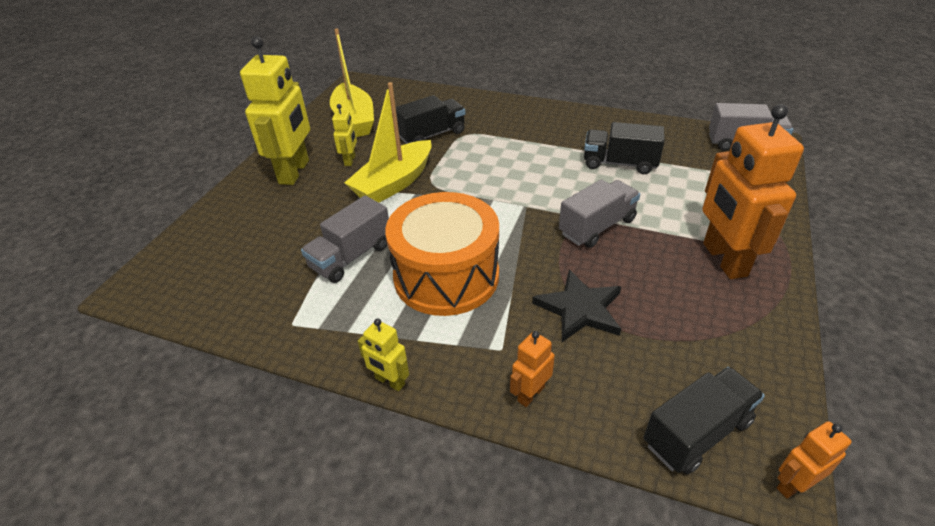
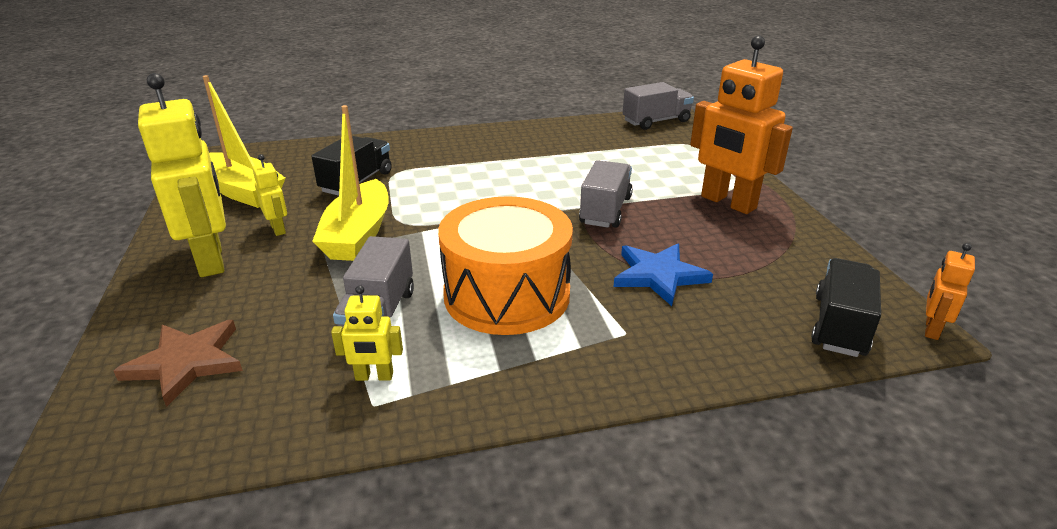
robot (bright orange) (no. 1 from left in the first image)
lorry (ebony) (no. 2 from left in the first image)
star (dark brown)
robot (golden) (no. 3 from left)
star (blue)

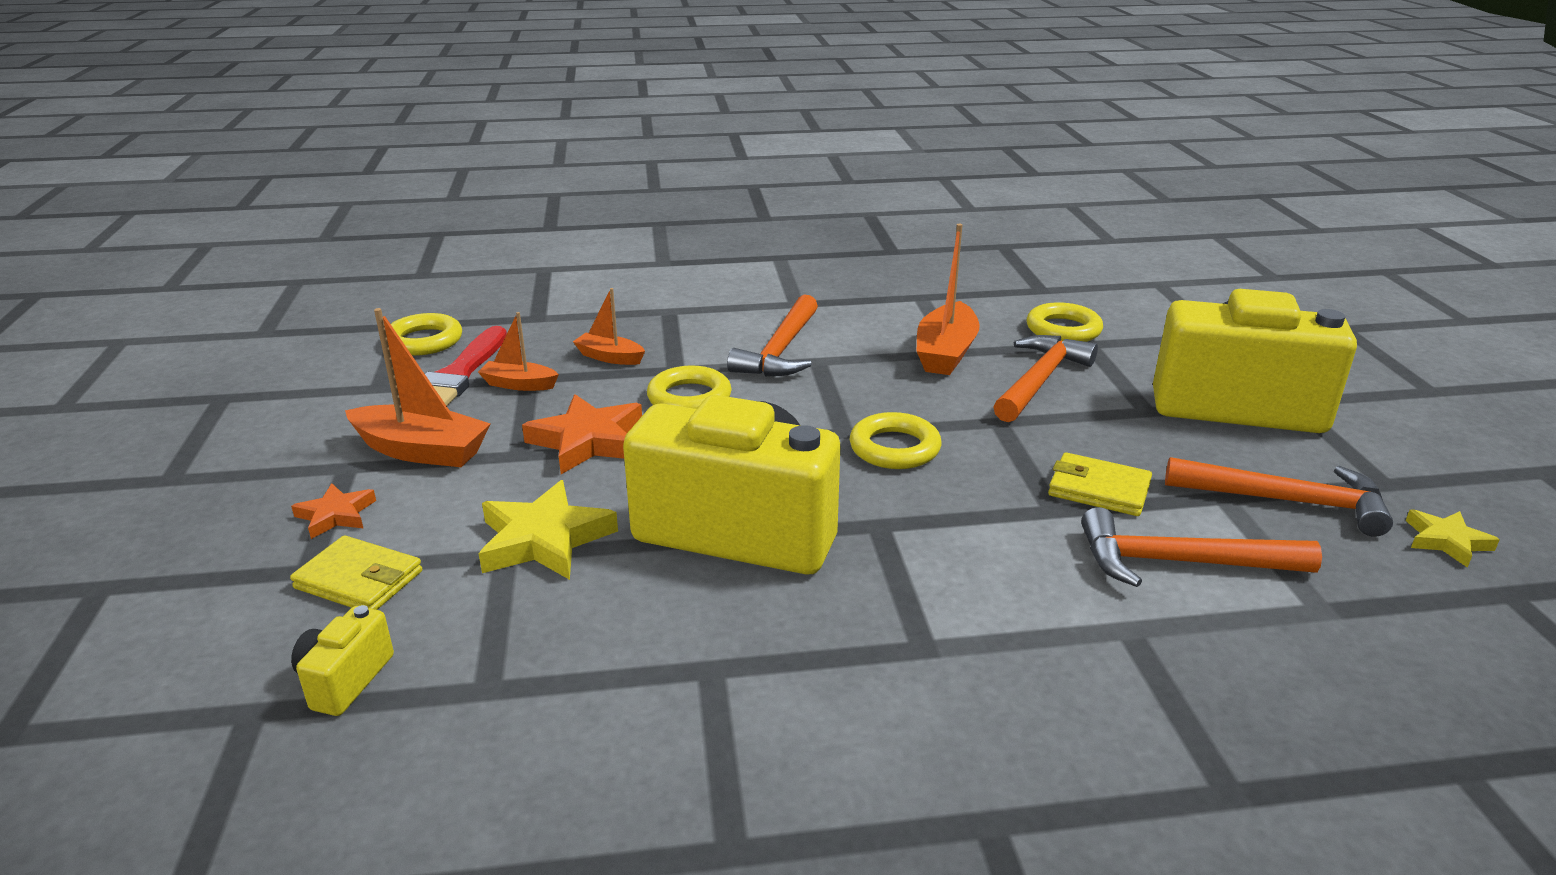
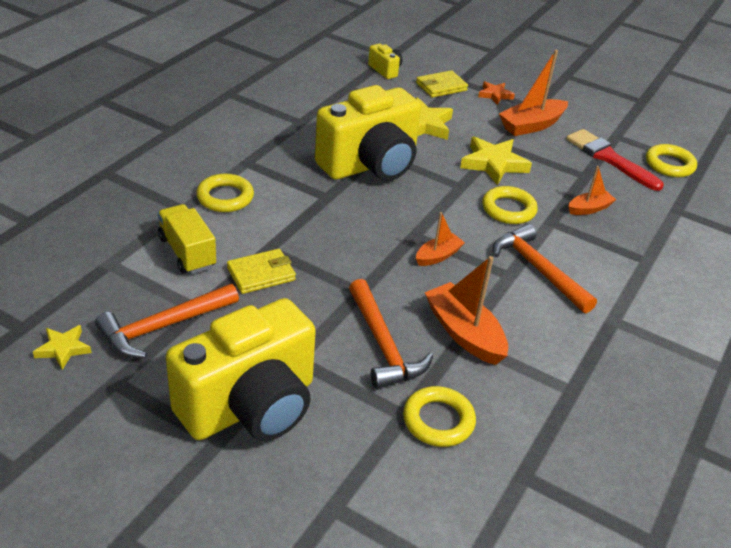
sailboat (bright orange) (no. 1 from left)
hoop (golden) (no. 1 from left)
lorry (golden)
star (golden) (no. 3 from left)

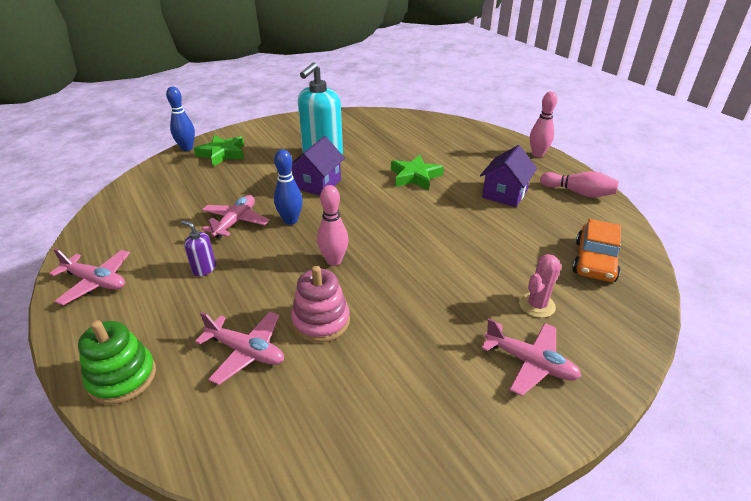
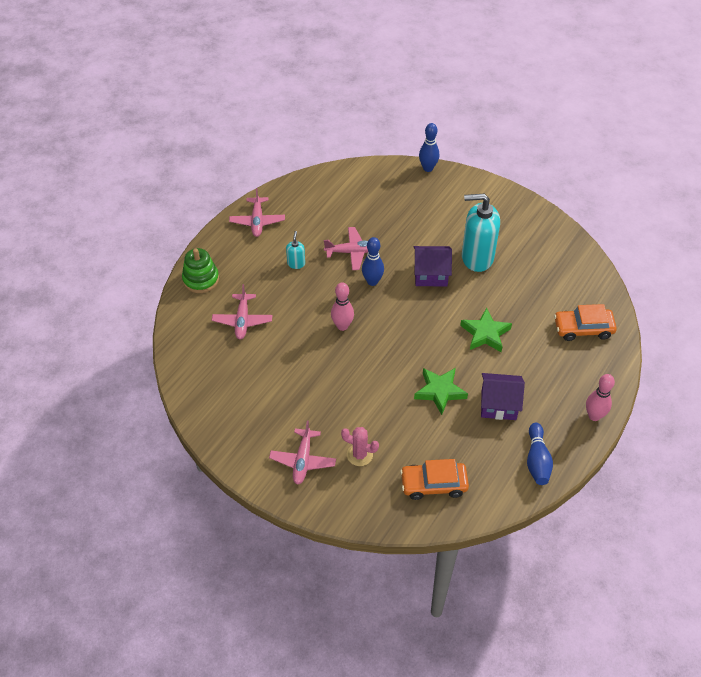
ring stacker (rose-pink)
automobile (bright orange) (no. 2 from left)
star (green) (no. 1 from left)
soap pump (turquoise) (no. 1 from left)
tenpin (blue) (no. 3 from left)

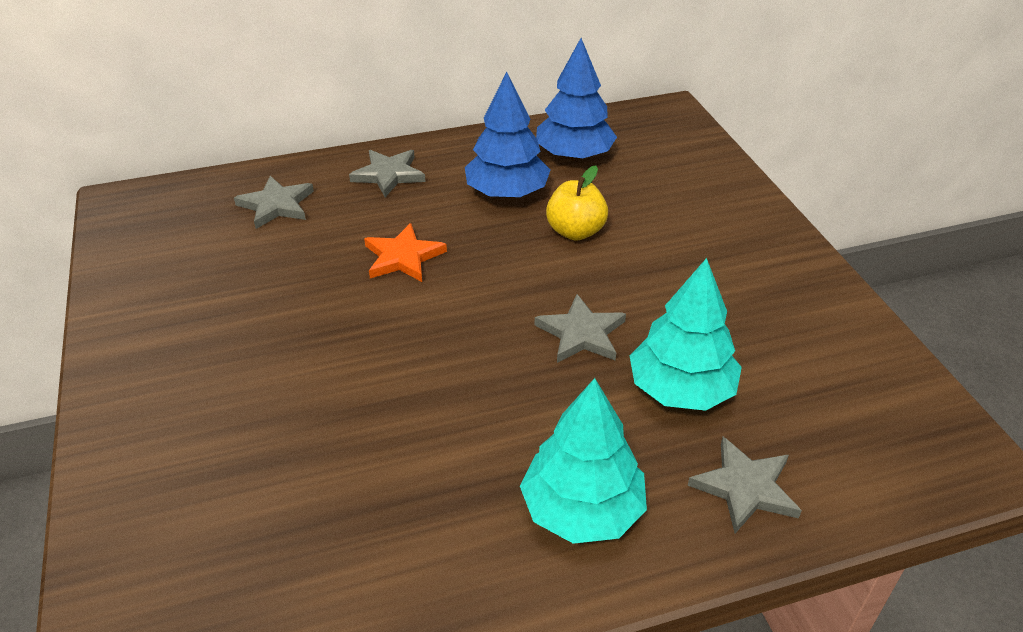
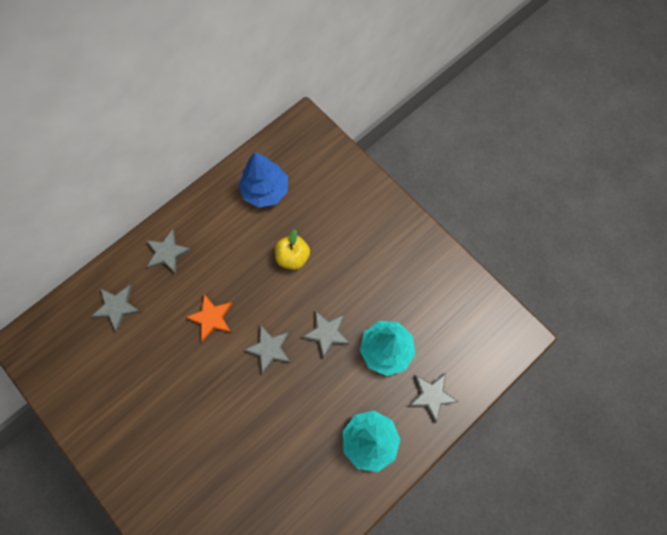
fir tree (blue) (no. 1 from left in the first image)
star (gray) (no. 3 from left)

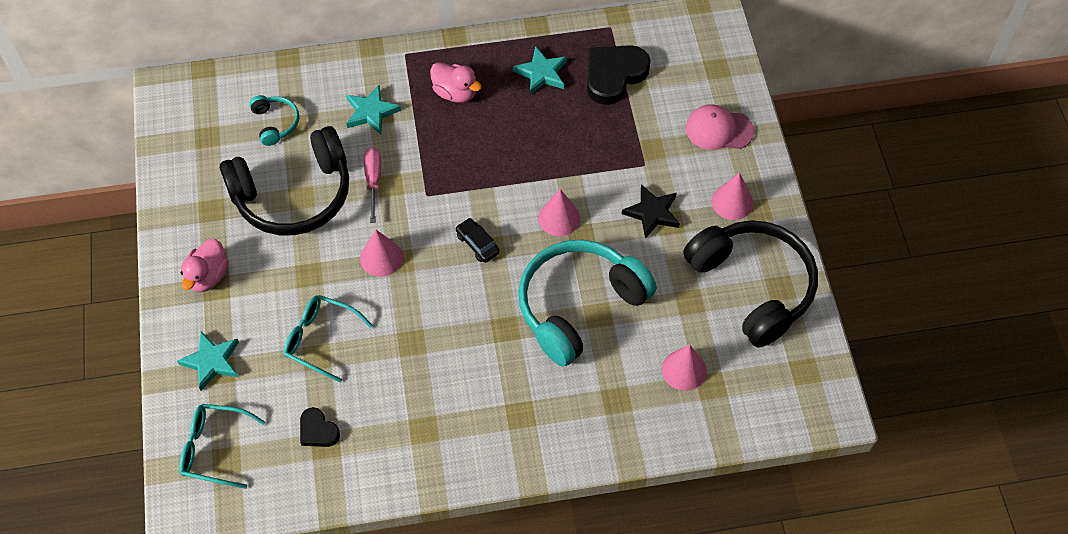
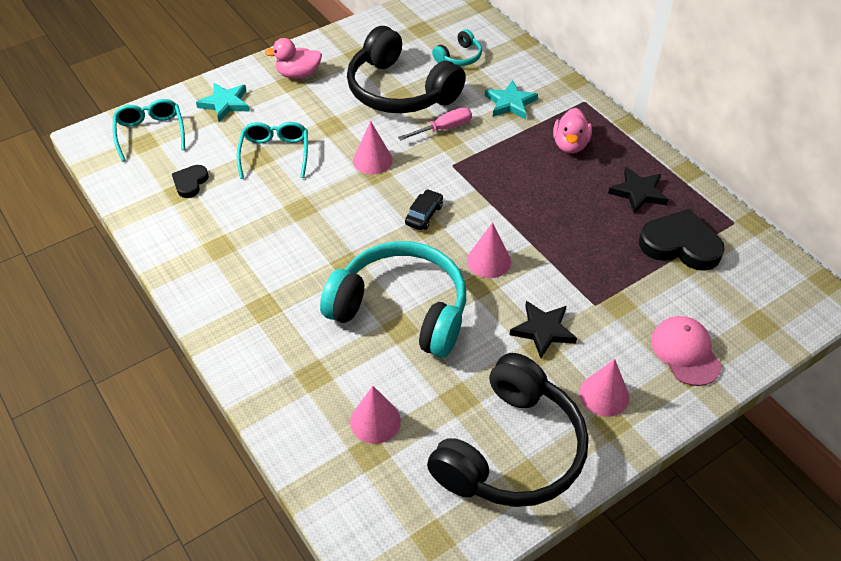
star (ebony) (no. 2 from left)

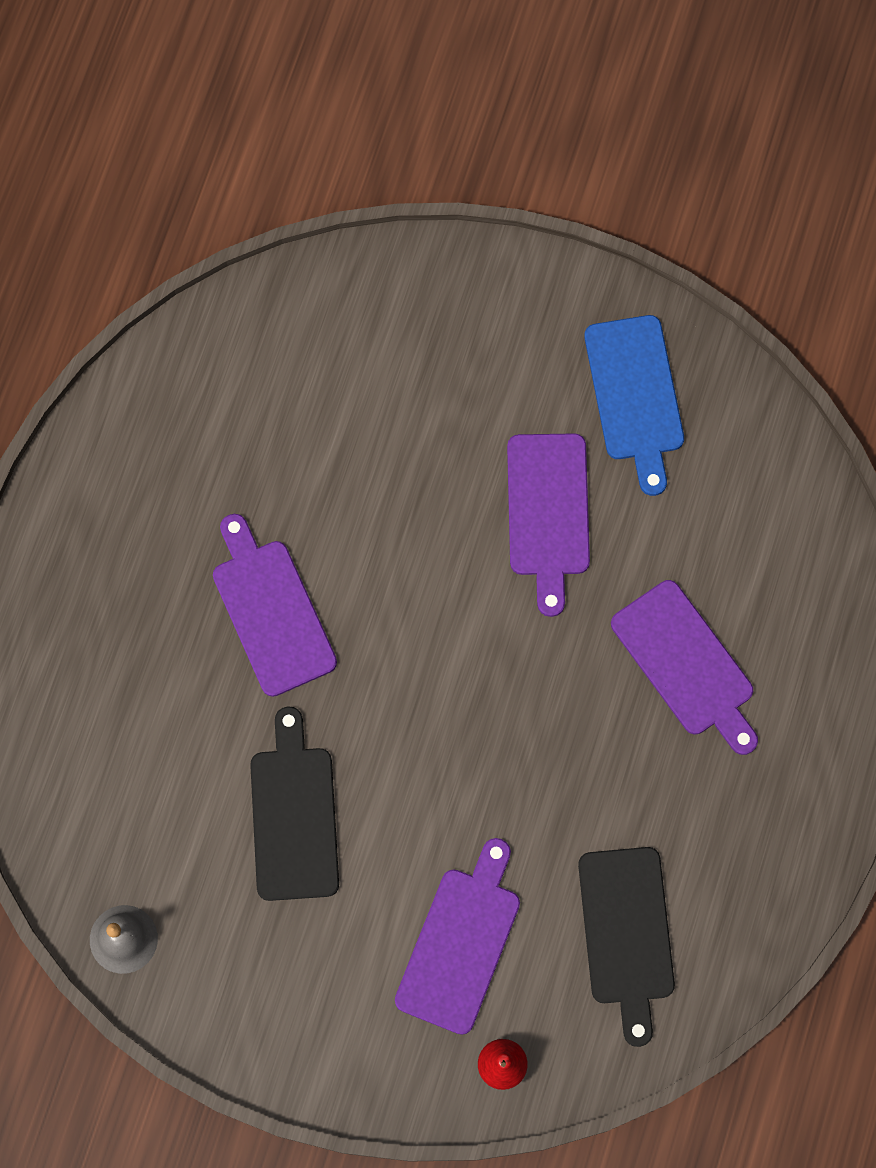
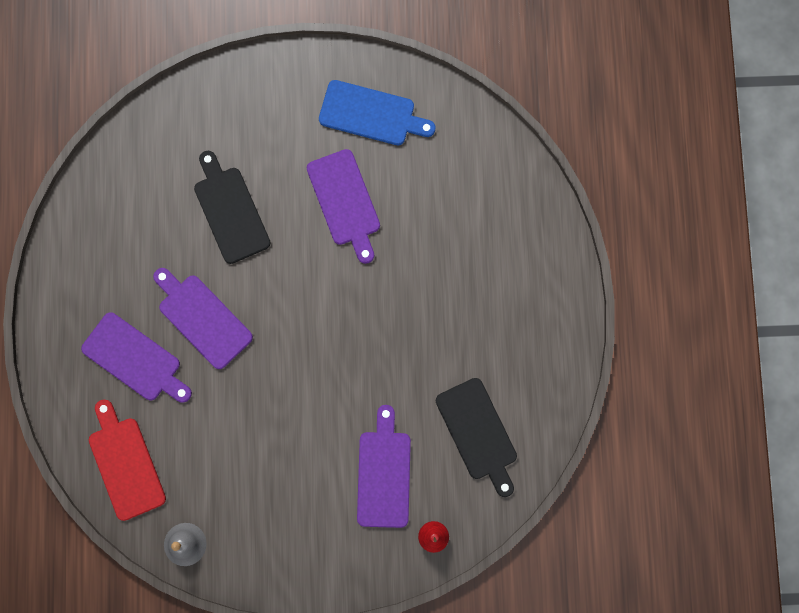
chopping board (red)
chopping board (ebony) (no. 1 from left)
chopping board (royal purple) (no. 1 from left)
chopping board (blue)

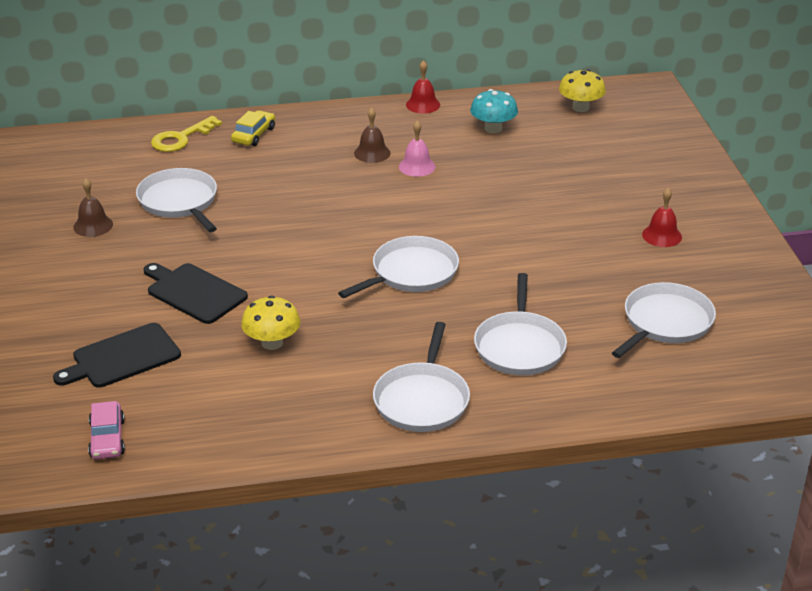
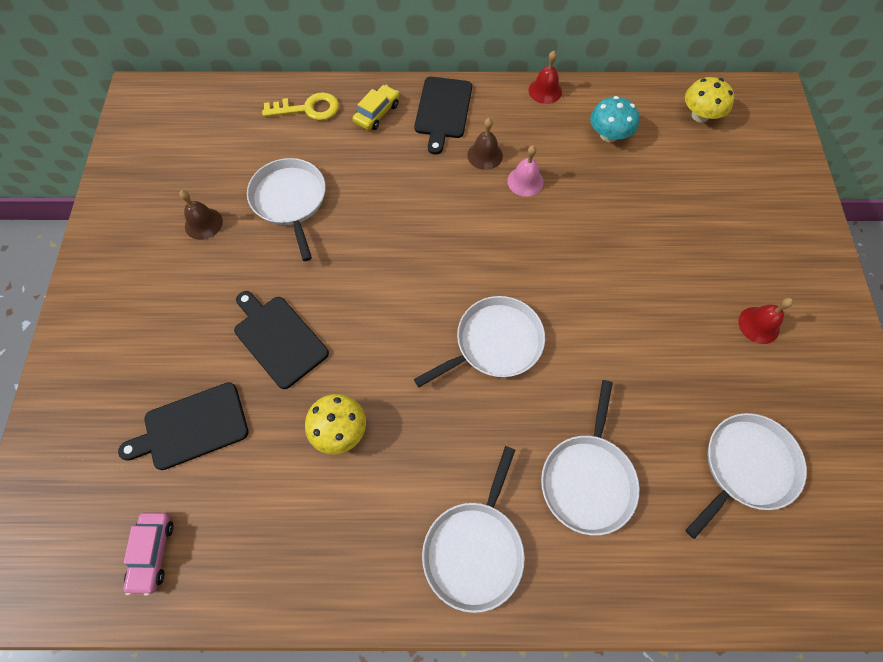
chopping board (ebony) (no. 3 from left)
key (golden)

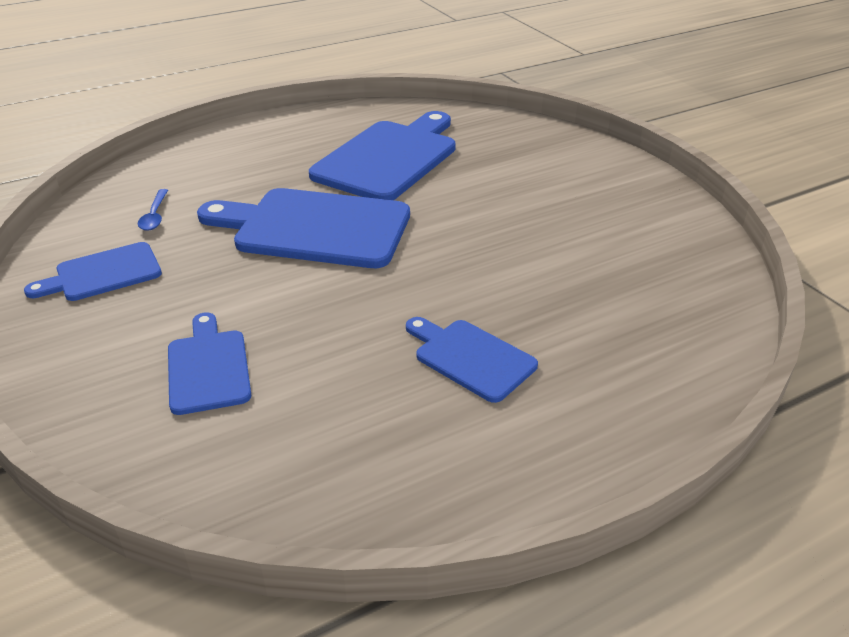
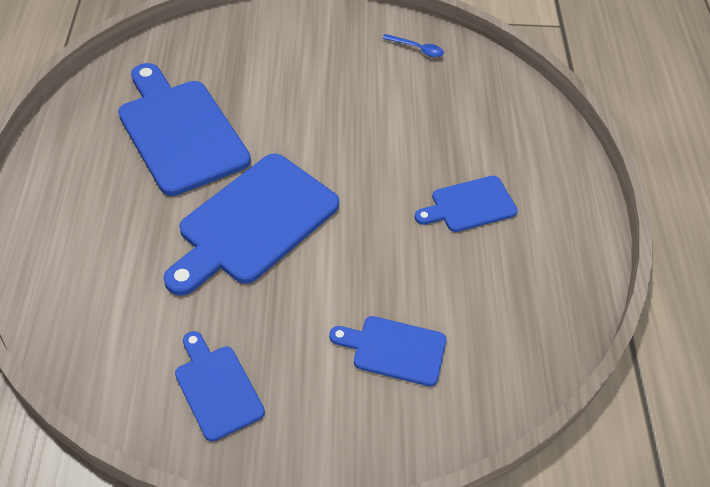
teaspoon (blue)
chopping board (blue) (no. 2 from left)

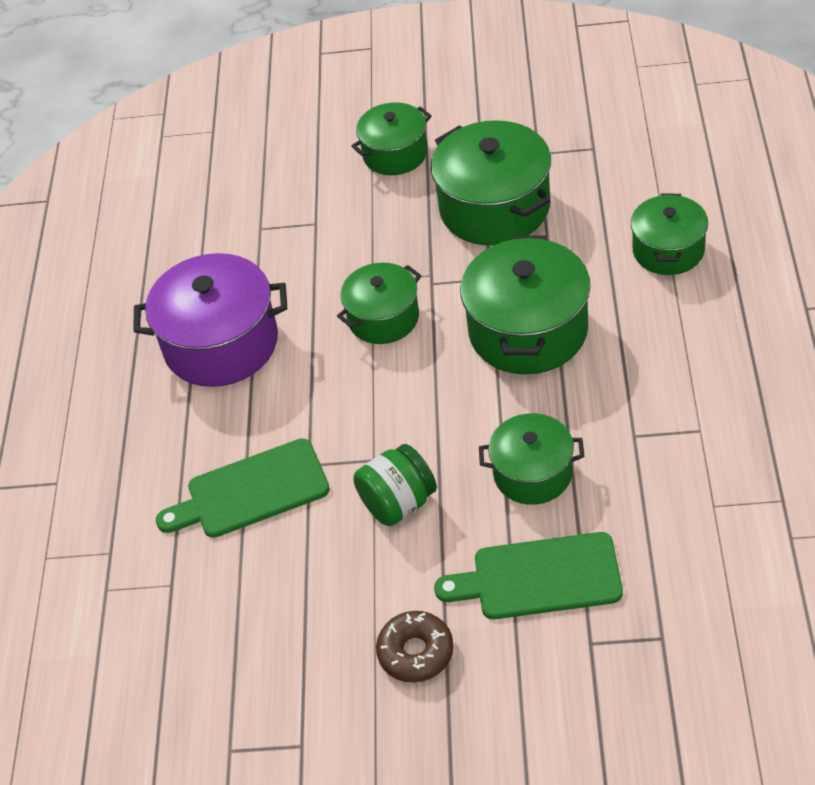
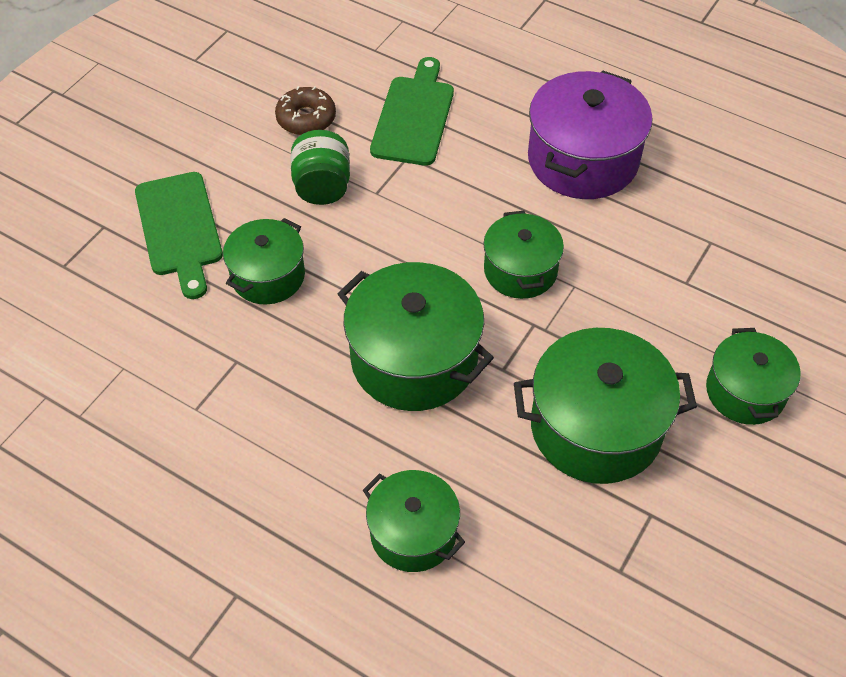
glazed donut (dark brown)
chopping board (green) (no. 1 from left)

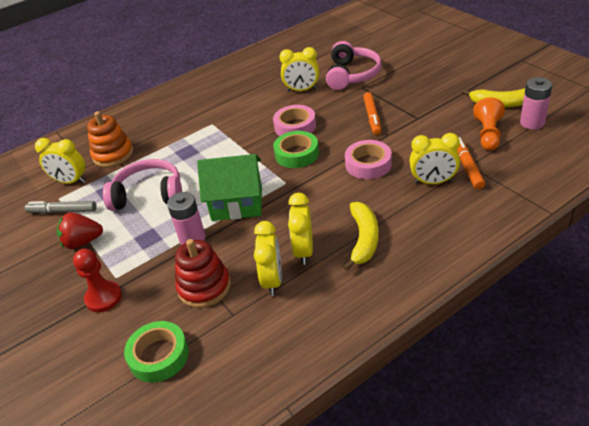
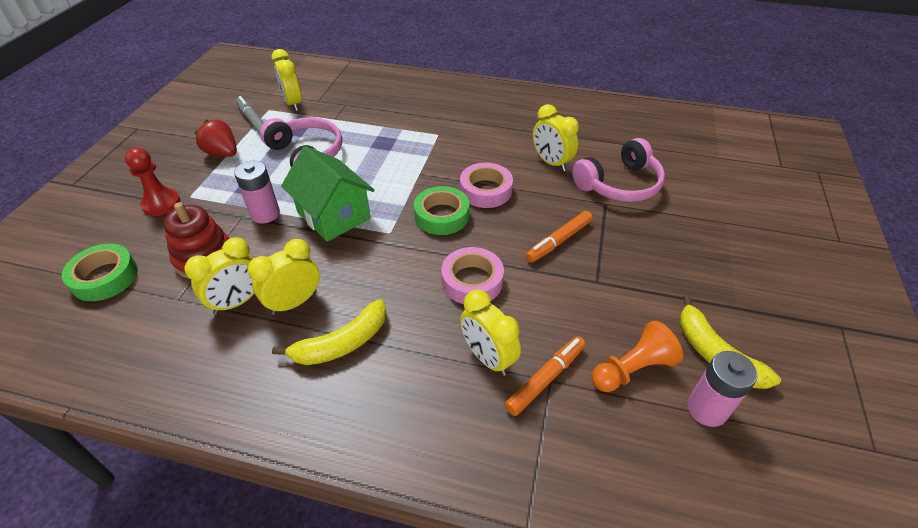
ring stacker (bright orange)

